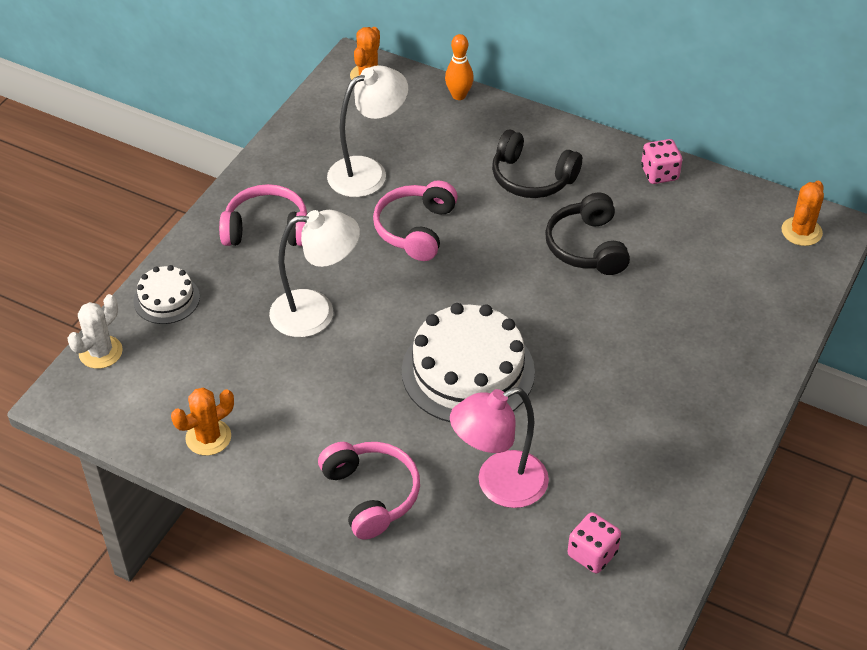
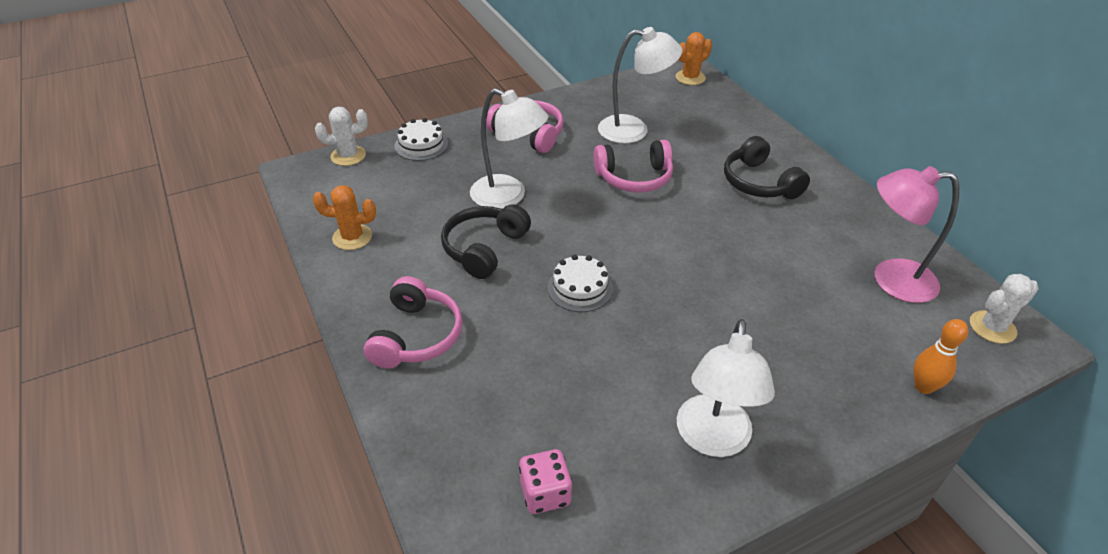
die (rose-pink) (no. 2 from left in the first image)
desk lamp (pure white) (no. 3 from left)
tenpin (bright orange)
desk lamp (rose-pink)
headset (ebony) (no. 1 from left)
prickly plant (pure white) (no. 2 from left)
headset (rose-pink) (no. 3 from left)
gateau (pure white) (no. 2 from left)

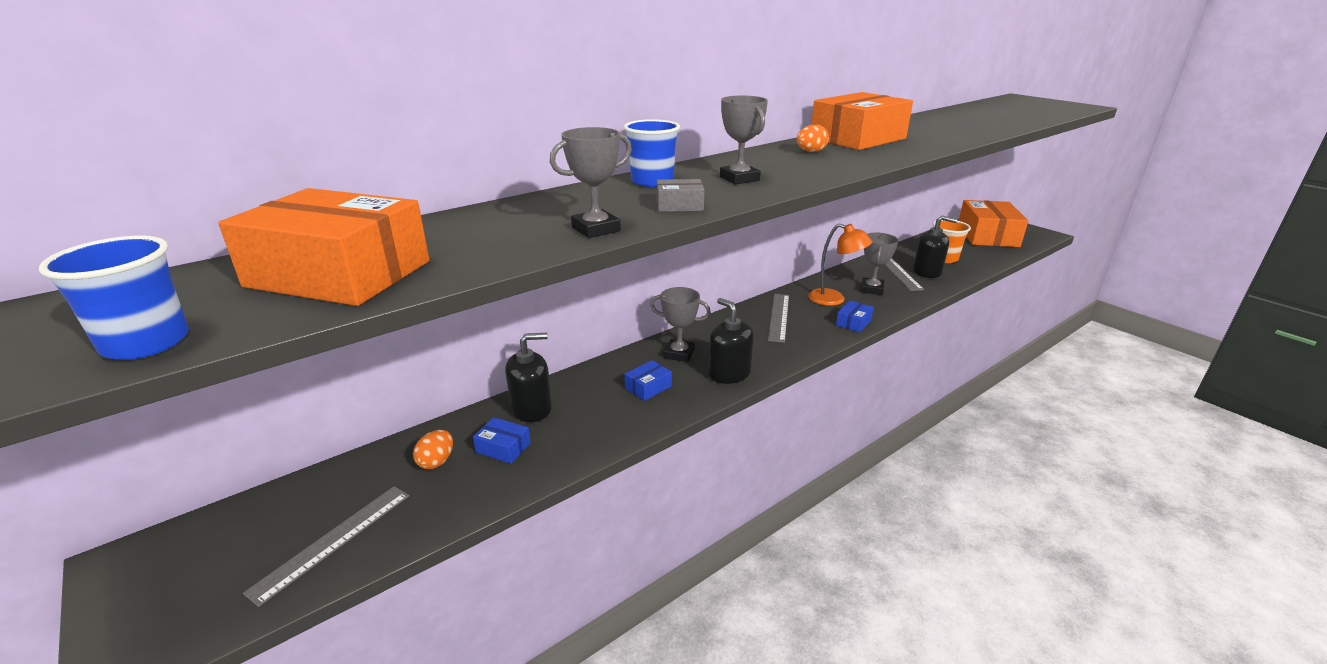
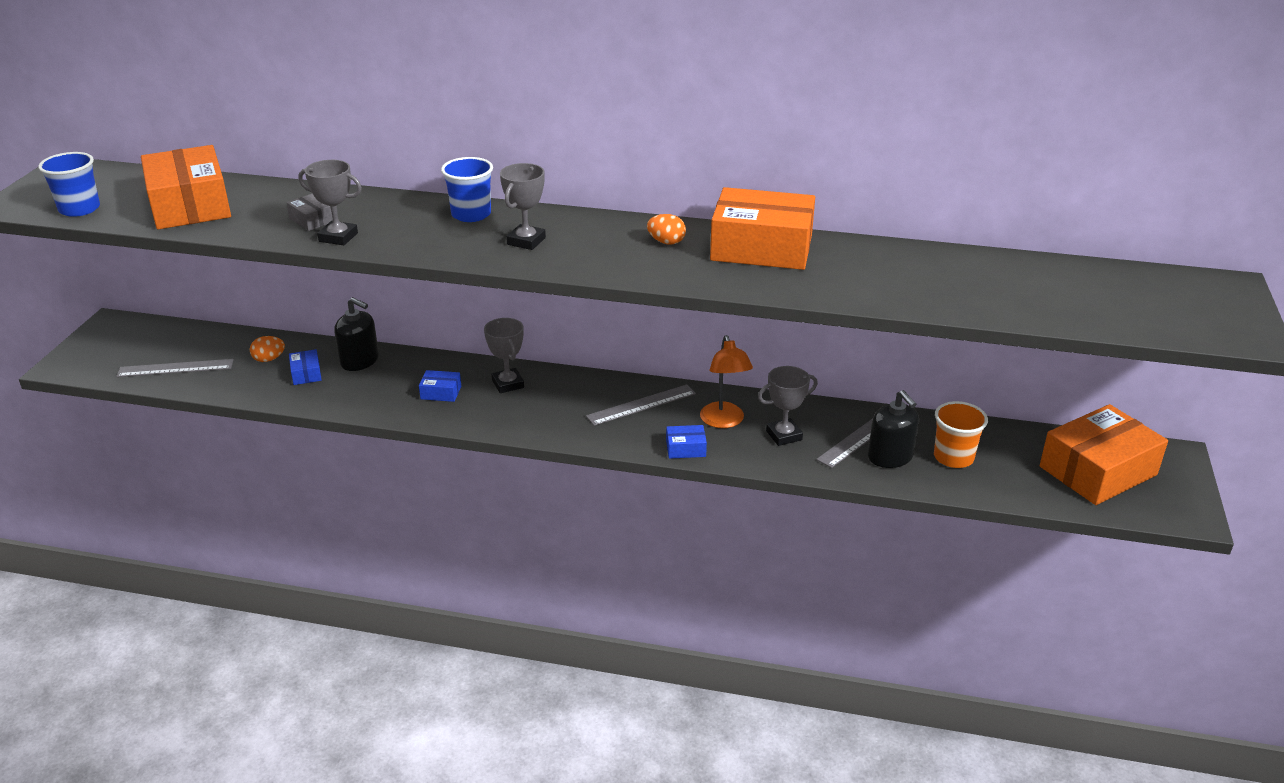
soap pump (ebony) (no. 2 from left in the first image)
box (gray)

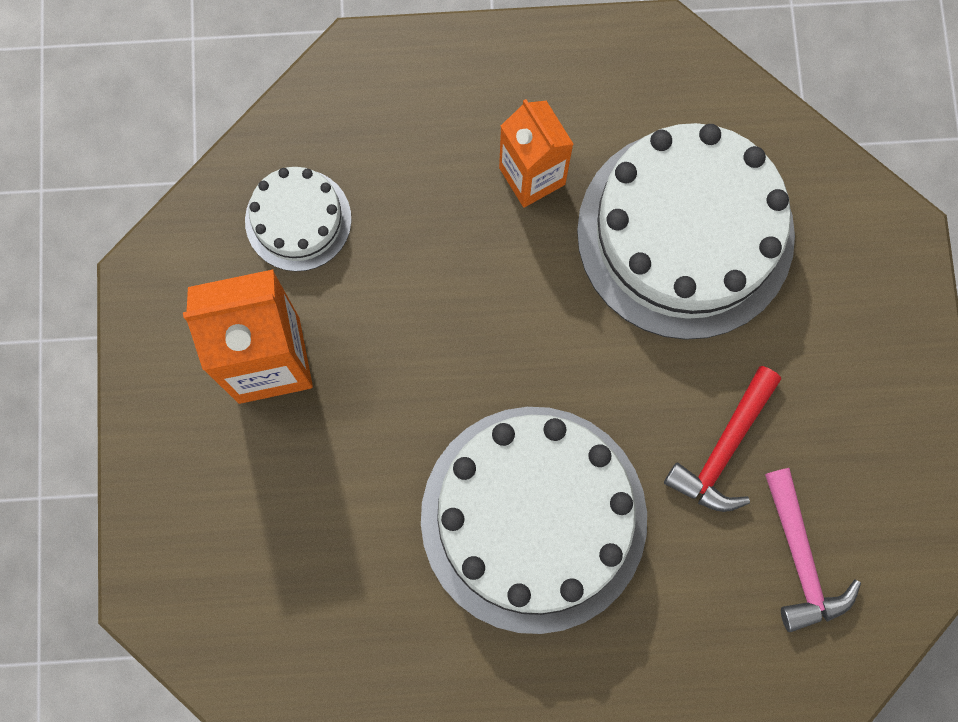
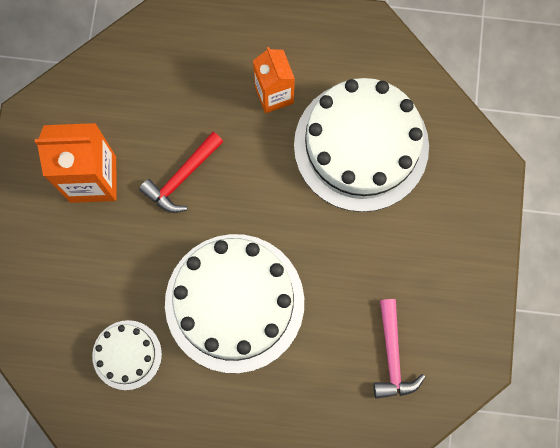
gateau (pure white) (no. 1 from left)
hammer (red)

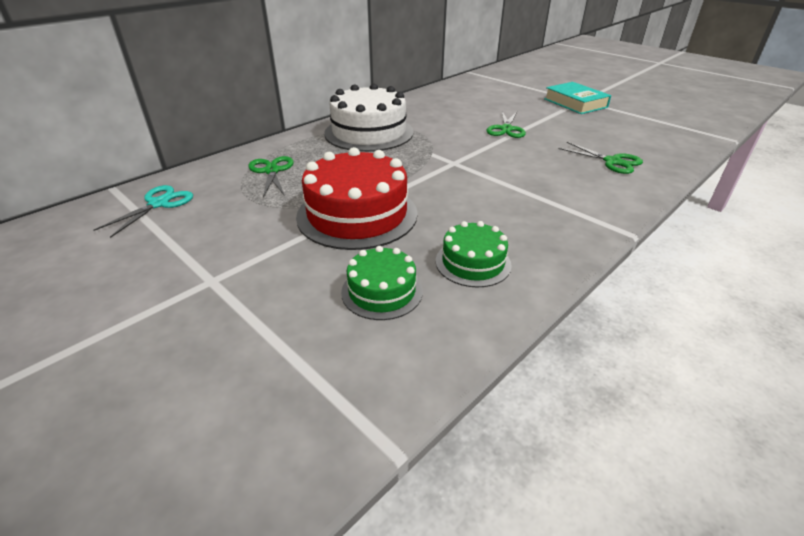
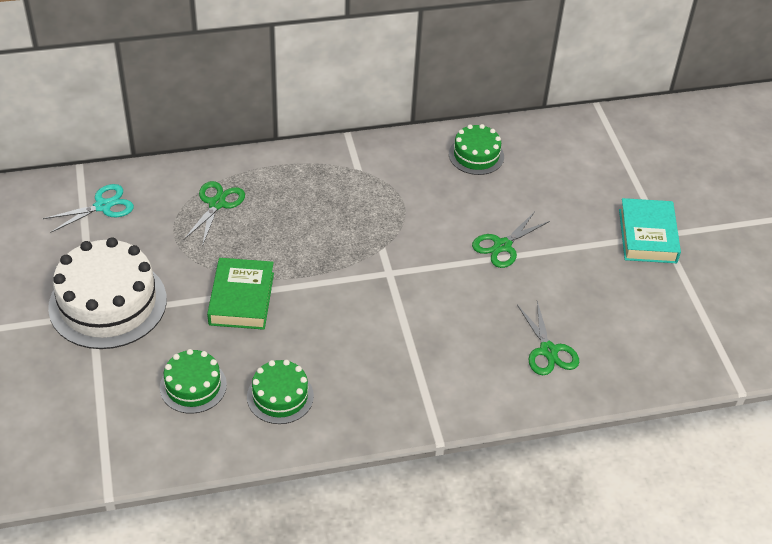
gateau (green) (no. 3 from left)
gateau (pure white)
hardback (green)

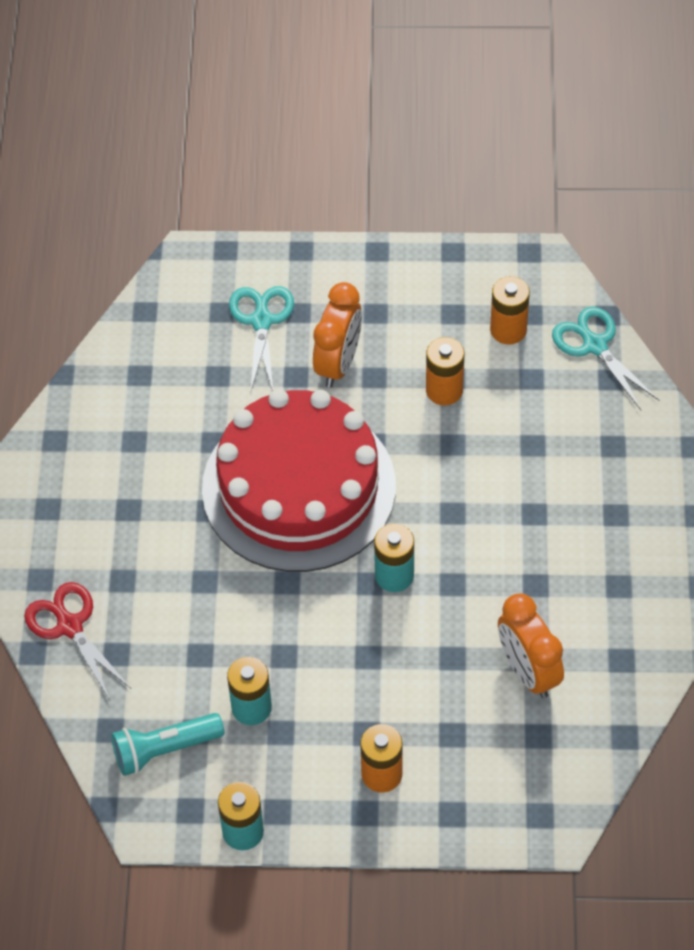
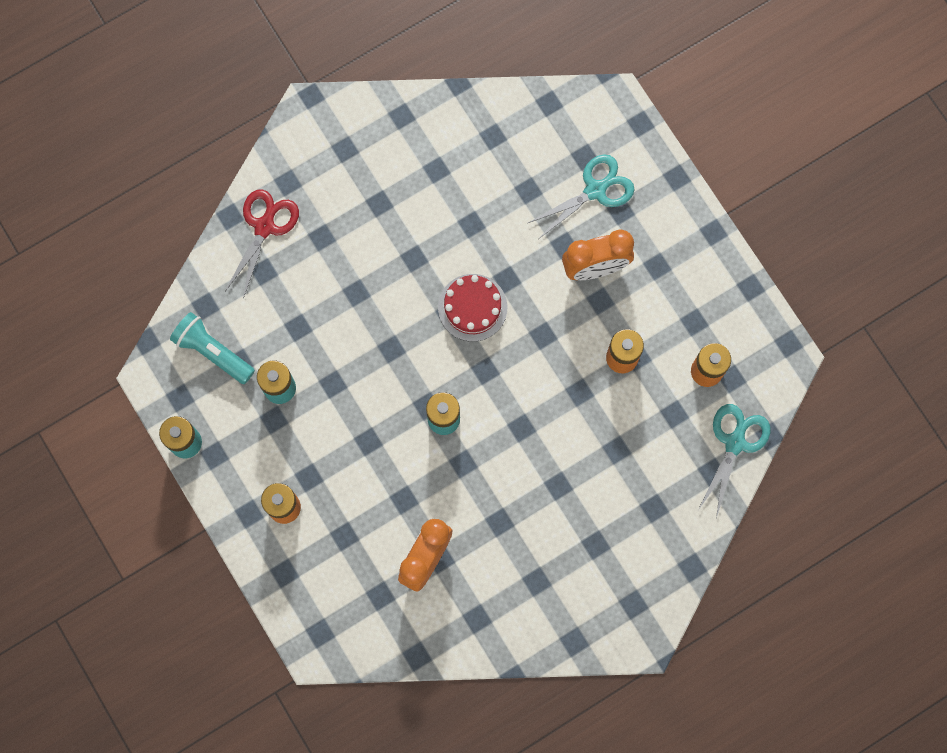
gateau (red)

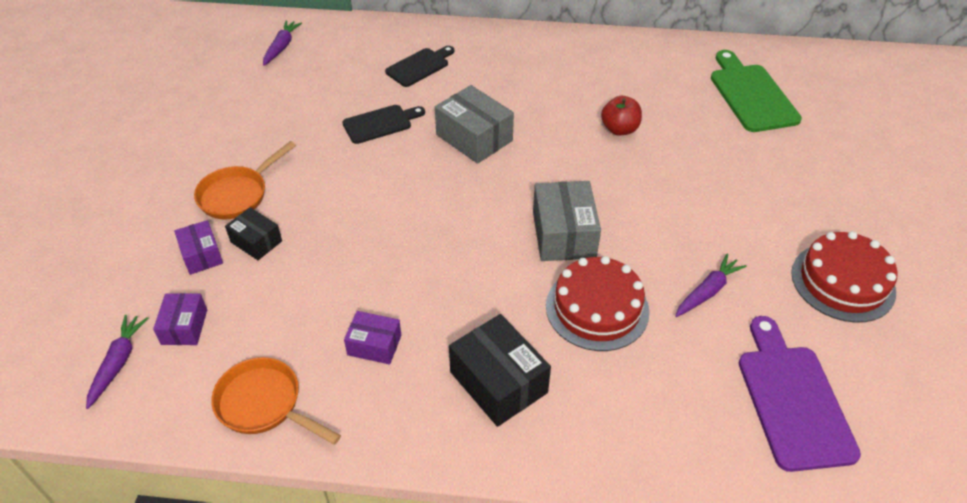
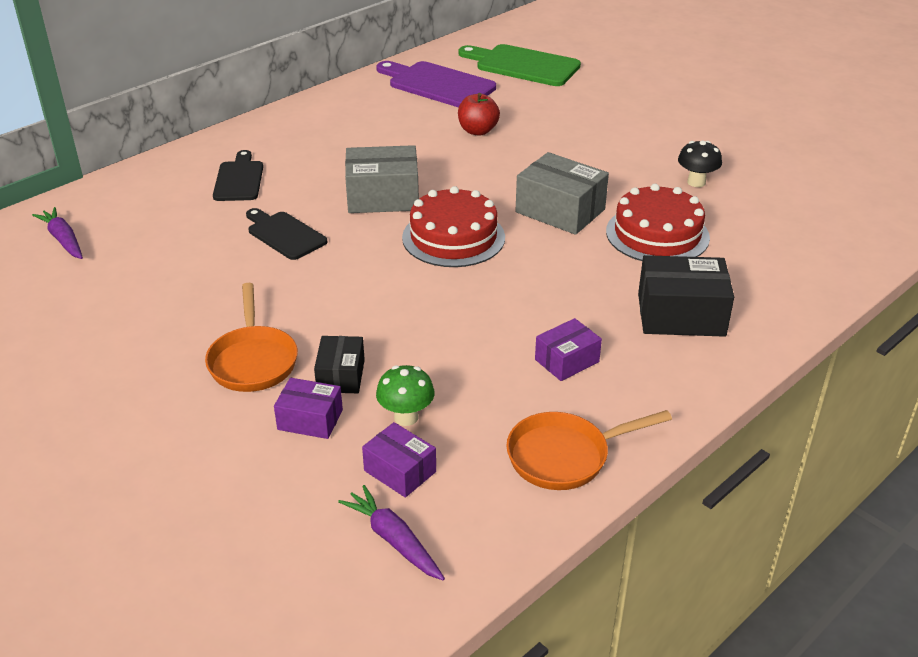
fungus (green)
chopping board (royal purple)
gateau (red) (no. 1 from left)
fungus (ebony)
box (ebony) (no. 1 from left)
chopping board (ebony) (no. 2 from left)

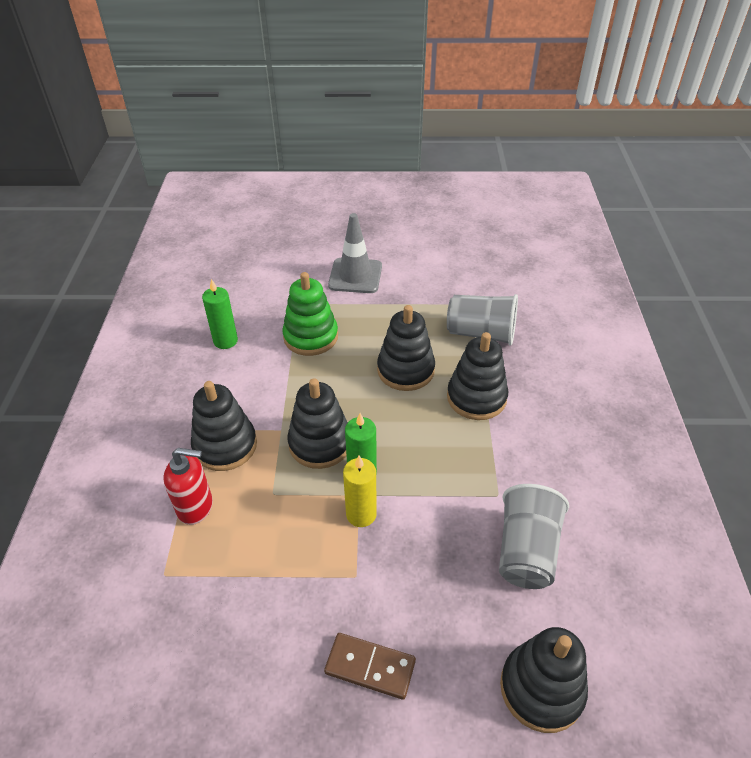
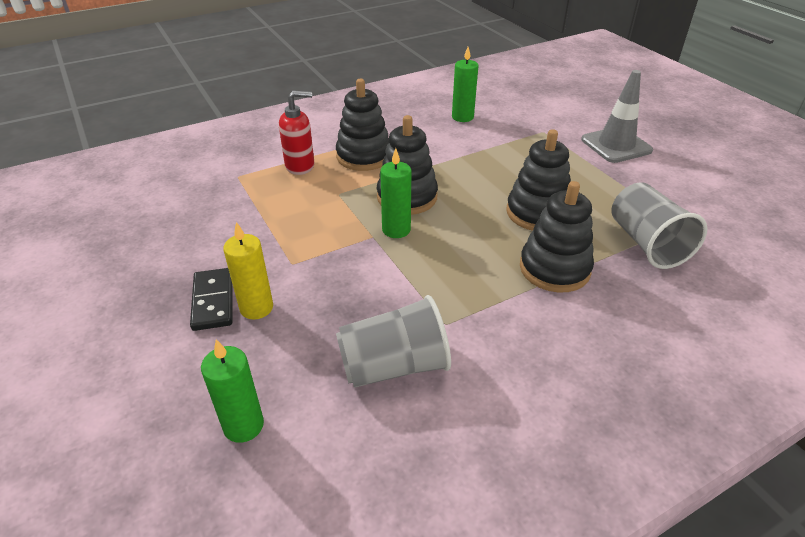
ring stacker (green)
wax candle (golden)
wax candle (green) (no. 1 from left)
domino (ebony)
soap pump (red)

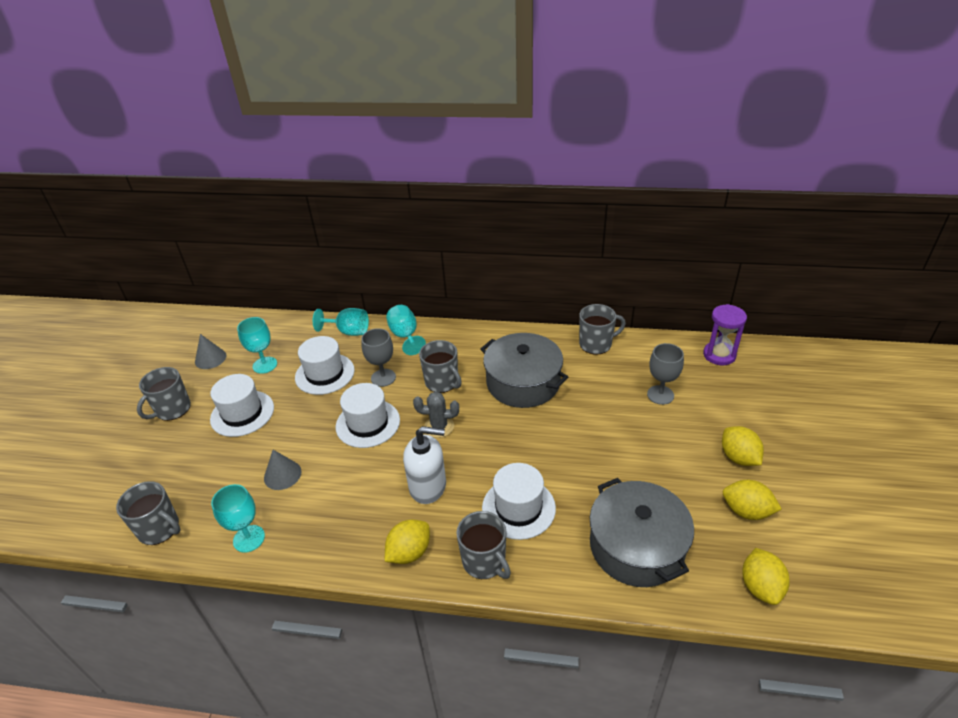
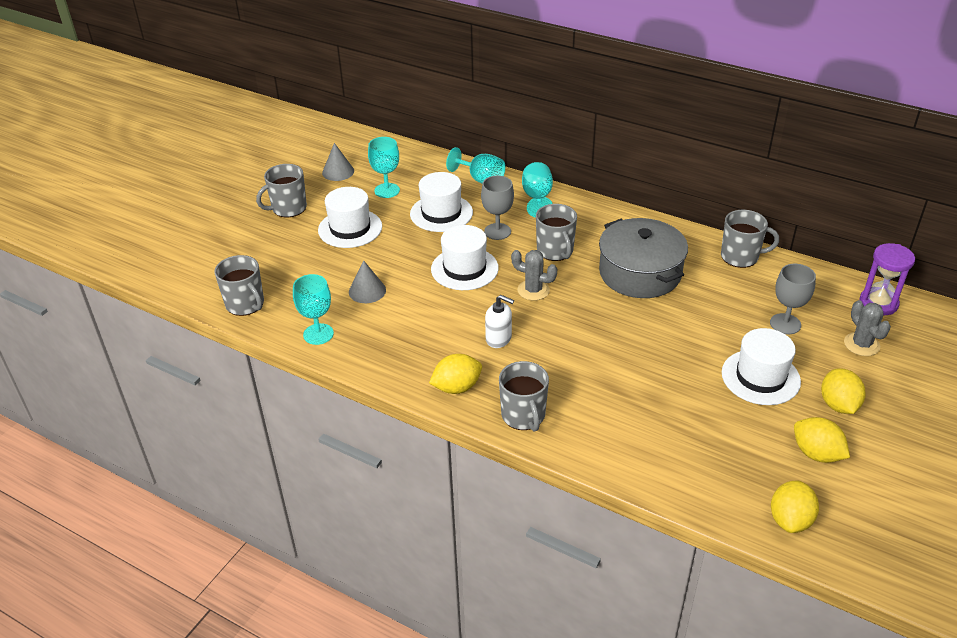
cooking pot (gray) (no. 2 from left in the first image)
prickly plant (gray) (no. 2 from left)
top hat (pure white) (no. 4 from left)
soap pump (pure white)

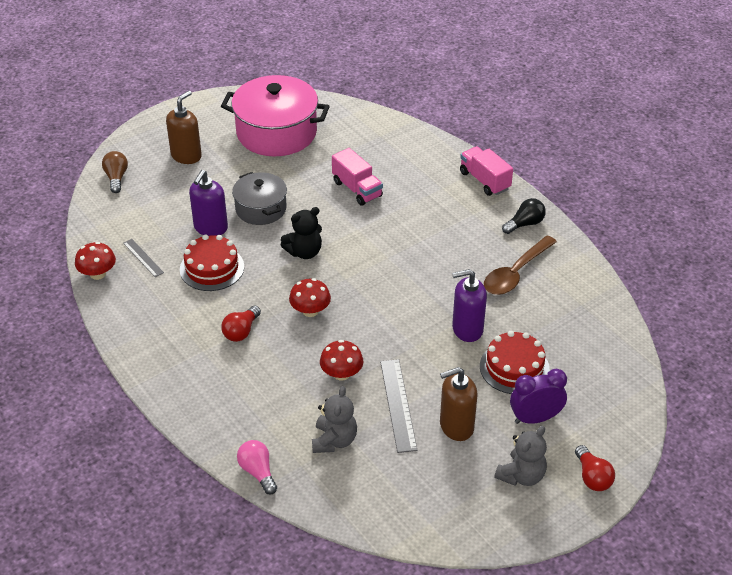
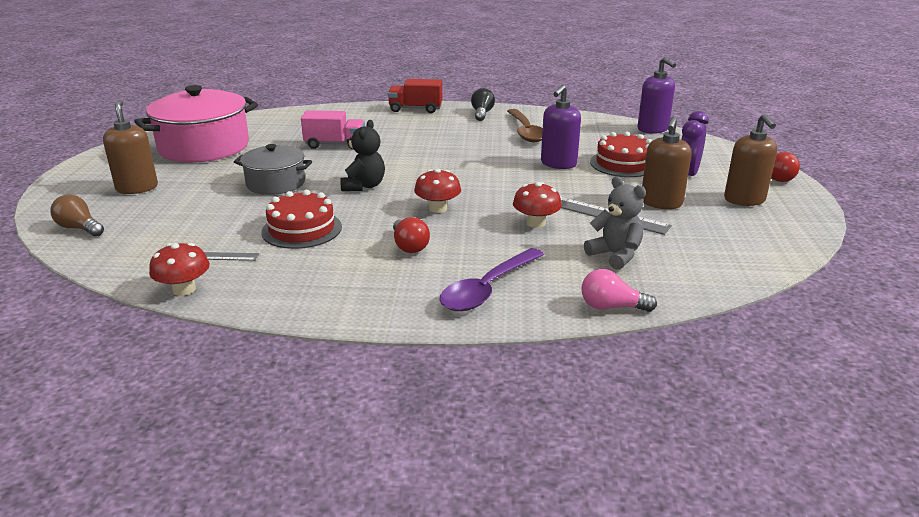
teaspoon (royal purple)
soap pump (royal purple) (no. 2 from left)
soap pump (dark brown) (no. 3 from left)
lorry (red)

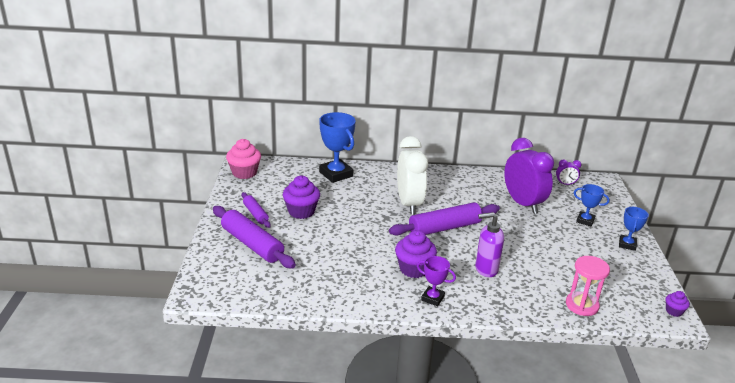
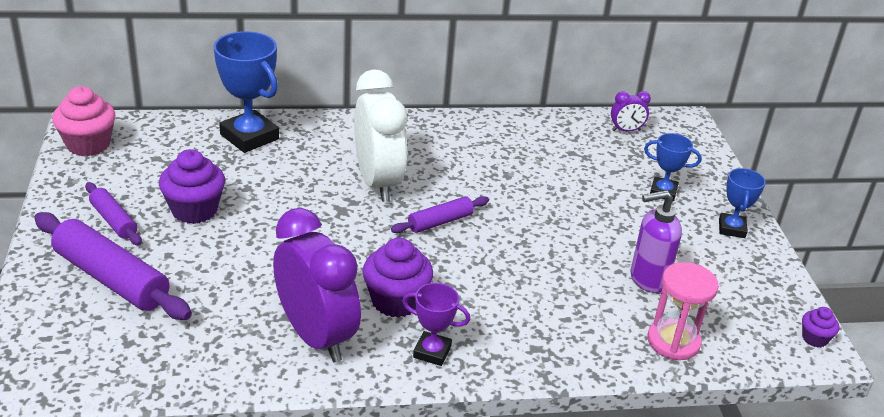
soap pump (royal purple)
clock (royal purple) (no. 1 from left)
rolling pin (royal purple) (no. 3 from left)

